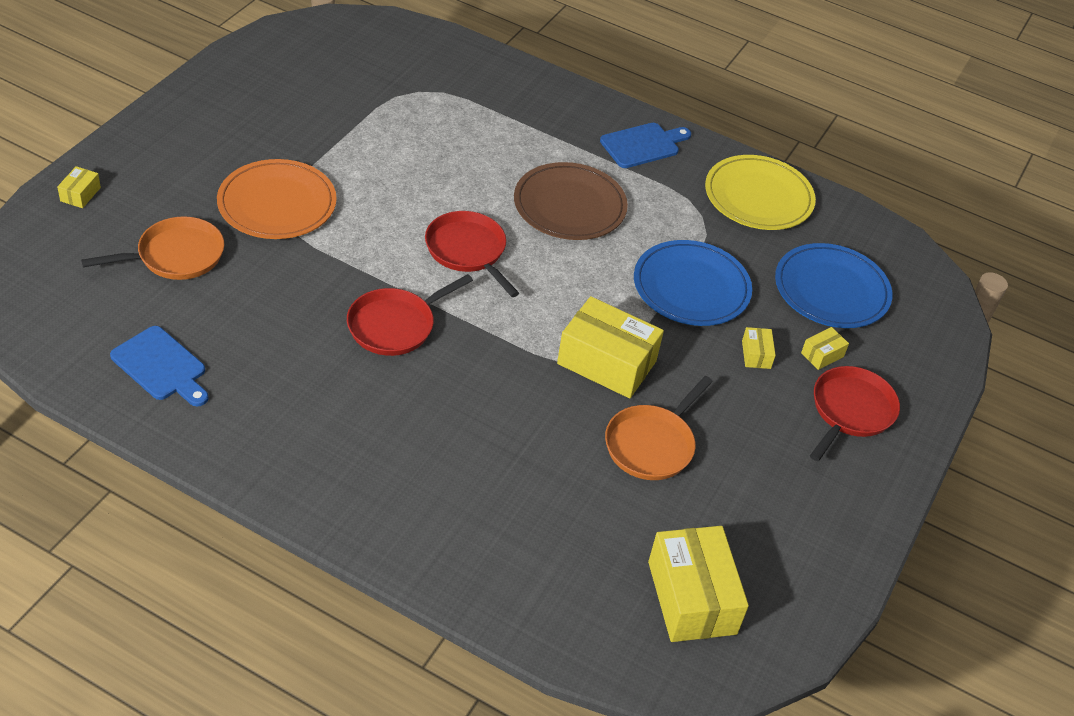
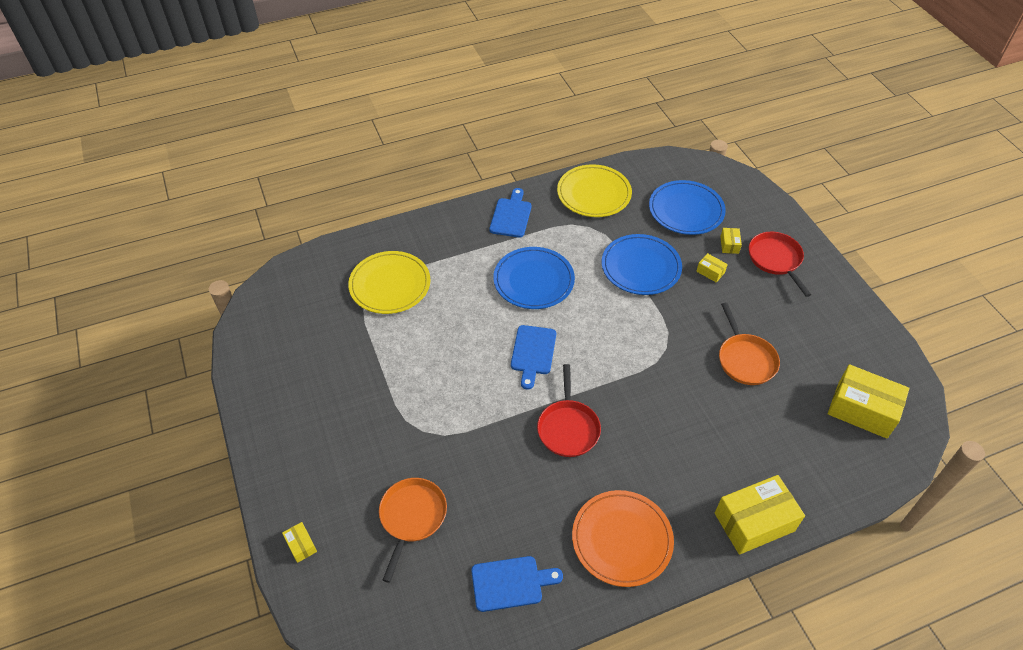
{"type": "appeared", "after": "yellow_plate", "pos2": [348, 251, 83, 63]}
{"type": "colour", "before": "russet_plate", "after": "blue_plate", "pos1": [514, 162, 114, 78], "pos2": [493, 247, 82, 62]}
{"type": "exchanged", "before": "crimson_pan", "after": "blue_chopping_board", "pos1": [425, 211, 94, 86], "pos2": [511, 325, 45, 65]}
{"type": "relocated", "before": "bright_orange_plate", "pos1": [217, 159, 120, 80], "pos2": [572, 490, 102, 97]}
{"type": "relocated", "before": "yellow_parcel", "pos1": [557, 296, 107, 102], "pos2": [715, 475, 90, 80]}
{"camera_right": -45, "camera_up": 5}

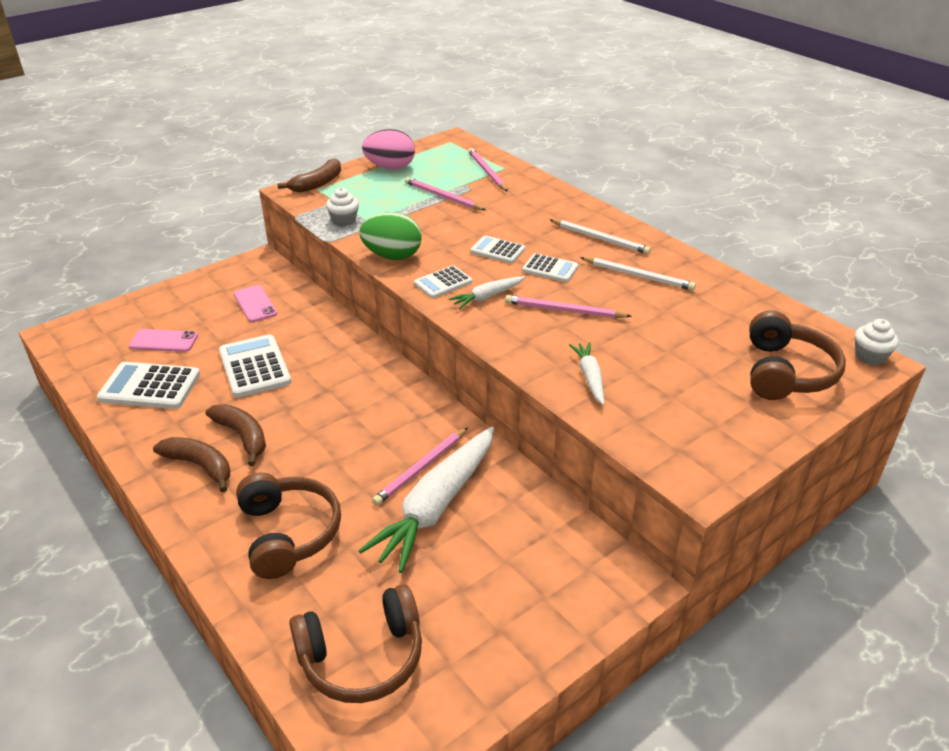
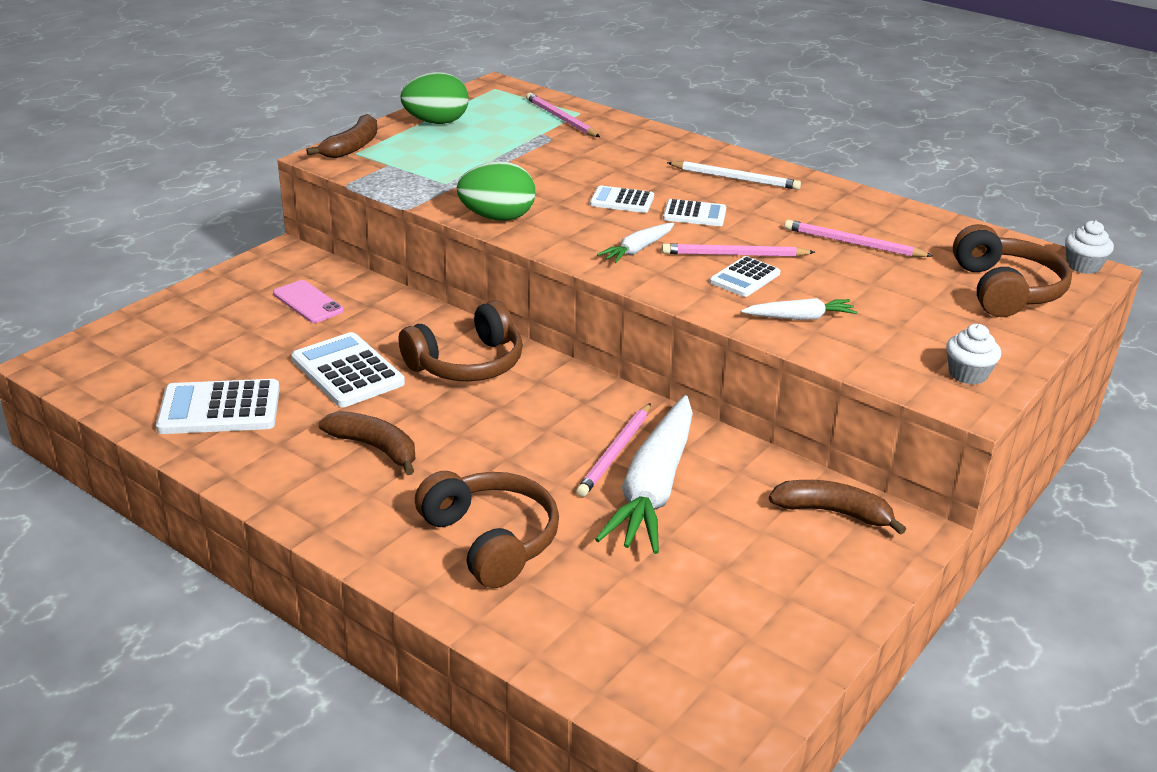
{"type": "relocated", "before": "russet_headphones", "pos1": [289, 584, 133, 119], "pos2": [399, 300, 124, 81]}
{"type": "colour", "before": "rosy_egg", "after": "leaf-green_egg", "pos1": [362, 129, 53, 41], "pos2": [400, 72, 69, 52]}
{"type": "relocated", "before": "pure_white_calculator", "pos1": [414, 265, 58, 33], "pos2": [710, 256, 70, 41]}
{"type": "spun", "before": "pure_white_root_vegetable", "pos1": [569, 342, 35, 63], "pos2": [741, 298, 116, 22], "turn": 105}
{"type": "relocated", "before": "russet_banana", "pos1": [153, 437, 77, 55], "pos2": [769, 480, 137, 55]}
{"type": "relocated", "before": "rosy_wooden_pencil", "pos1": [405, 177, 81, 33], "pos2": [784, 220, 148, 37]}
{"type": "relocated", "before": "pure_white_fairy_cake", "pos1": [326, 188, 33, 38], "pos2": [946, 324, 55, 61]}
{"type": "missing", "before": "rosy_mobile_phone", "pos1": [129, 329, 69, 23]}
{"type": "missing", "before": "pure_white_wooden_pencil", "pos1": [580, 257, 116, 34]}
{"camera_right": -15, "camera_up": -5}

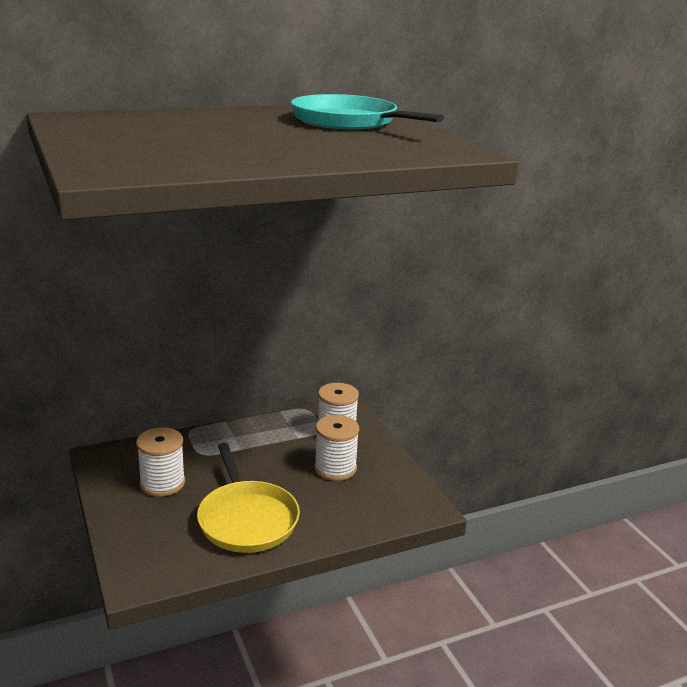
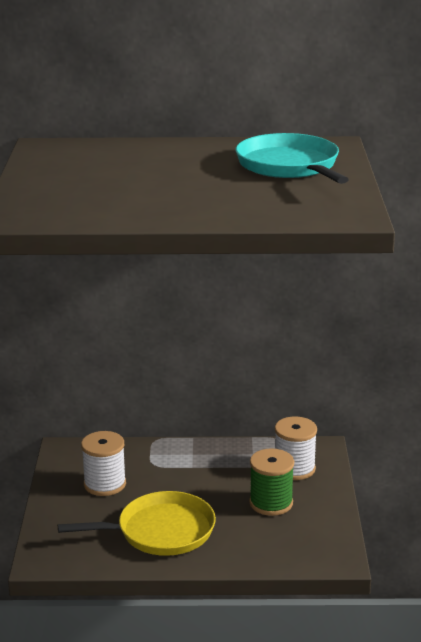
{"type": "spun", "before": "yellow_pan", "pos1": [197, 443, 103, 110], "pos2": [58, 491, 158, 65], "turn": -105}
{"type": "colour", "before": "pure_white_bobbin", "after": "leaf-green_bobbin", "pos1": [314, 415, 45, 66], "pos2": [249, 448, 45, 68]}
{"camera_right": 25, "camera_up": 0}

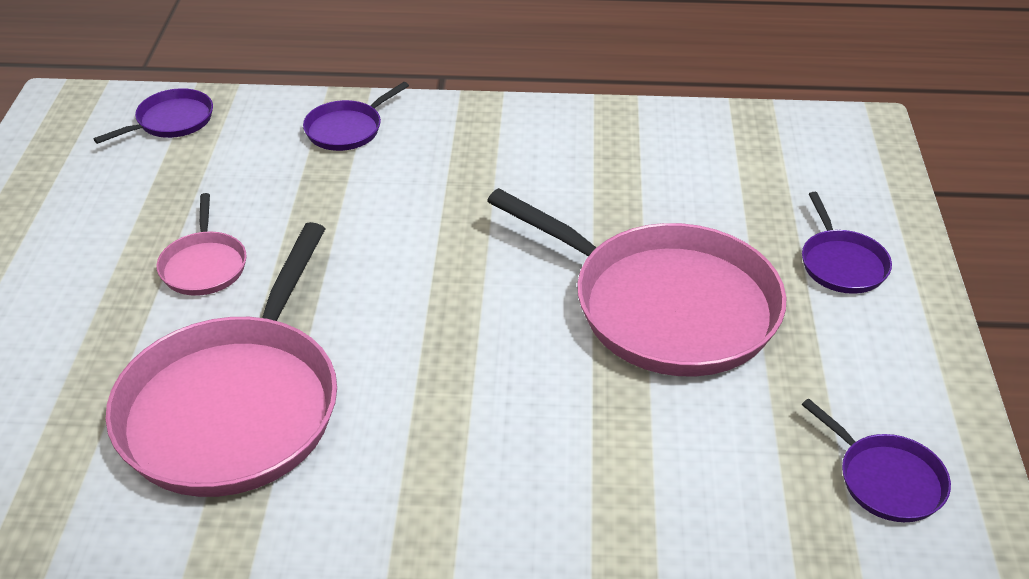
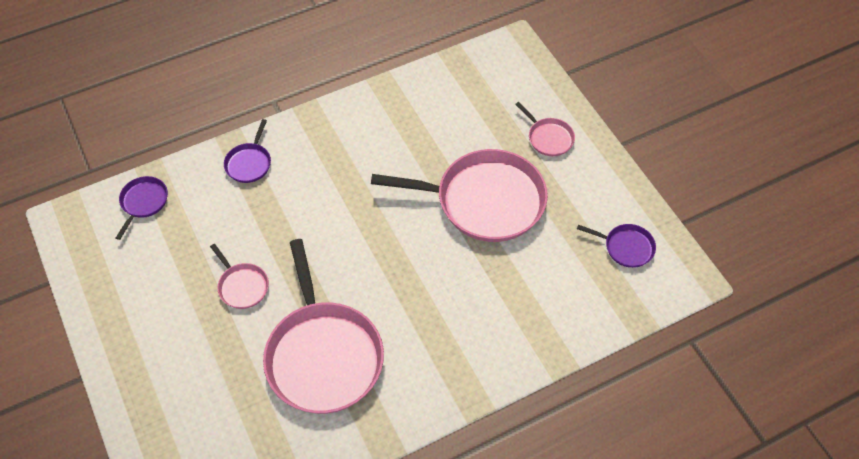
{"type": "colour", "before": "royal_purple_pan", "after": "rosy_pan", "pos1": [802, 192, 90, 102], "pos2": [515, 102, 60, 54]}
{"camera_right": -30, "camera_up": 15}

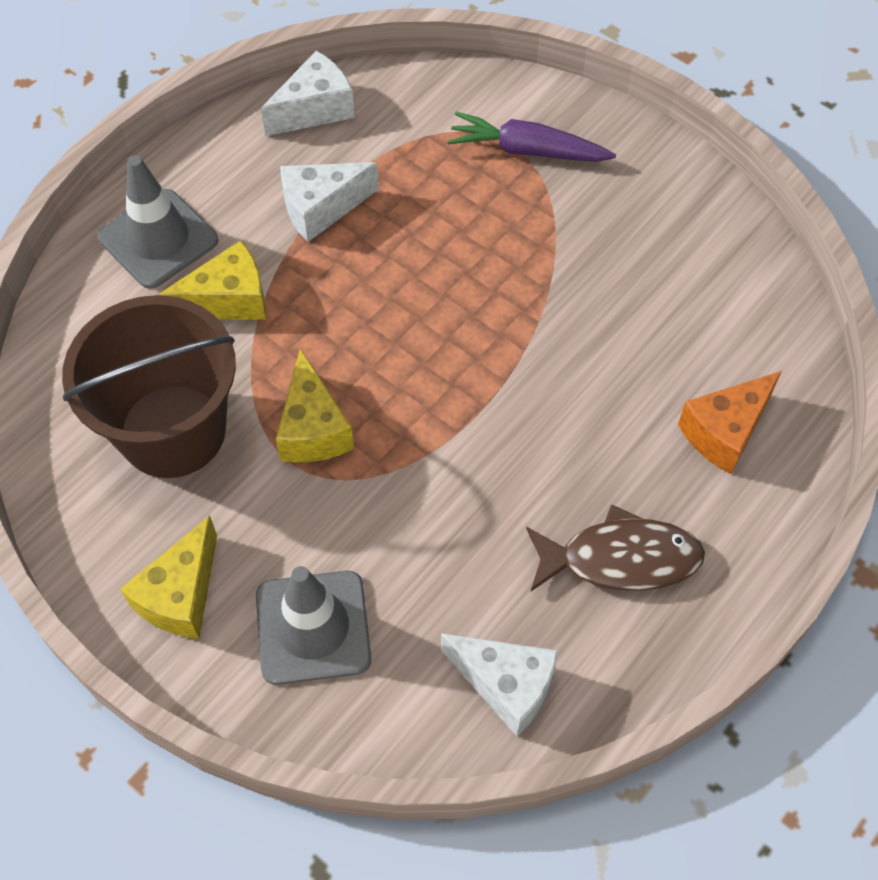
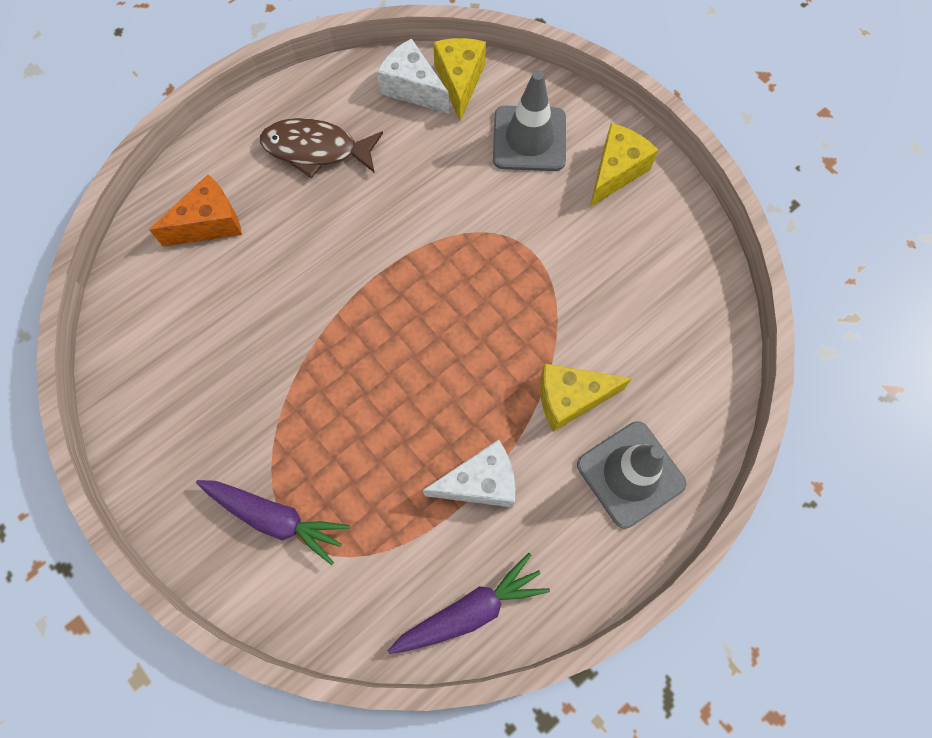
{"type": "exchanged", "before": "pure_white_piece_of_cheese", "after": "royal_purple_root_vegetable", "pos1": [261, 51, 94, 85], "pos2": [388, 553, 162, 101]}
{"type": "relocated", "before": "yellow_piece_of_cheese", "pos1": [276, 349, 78, 113], "pos2": [433, 38, 53, 83]}
{"type": "missing", "before": "russet_pail", "pos1": [62, 295, 174, 183]}
{"camera_right": -170, "camera_up": 10}

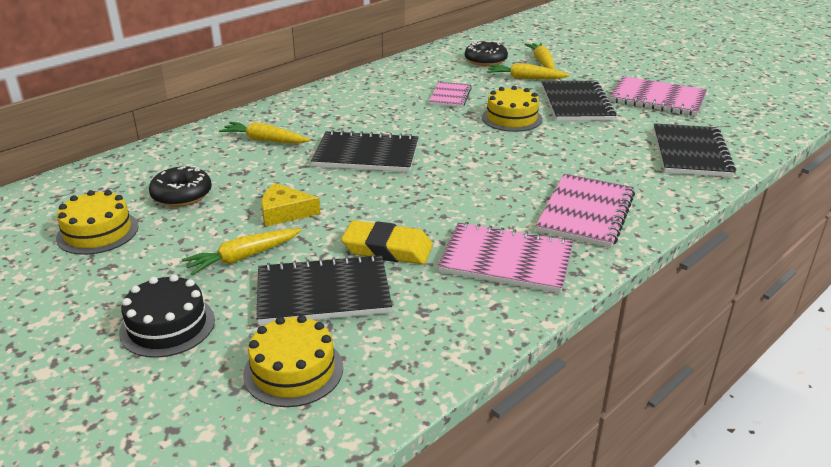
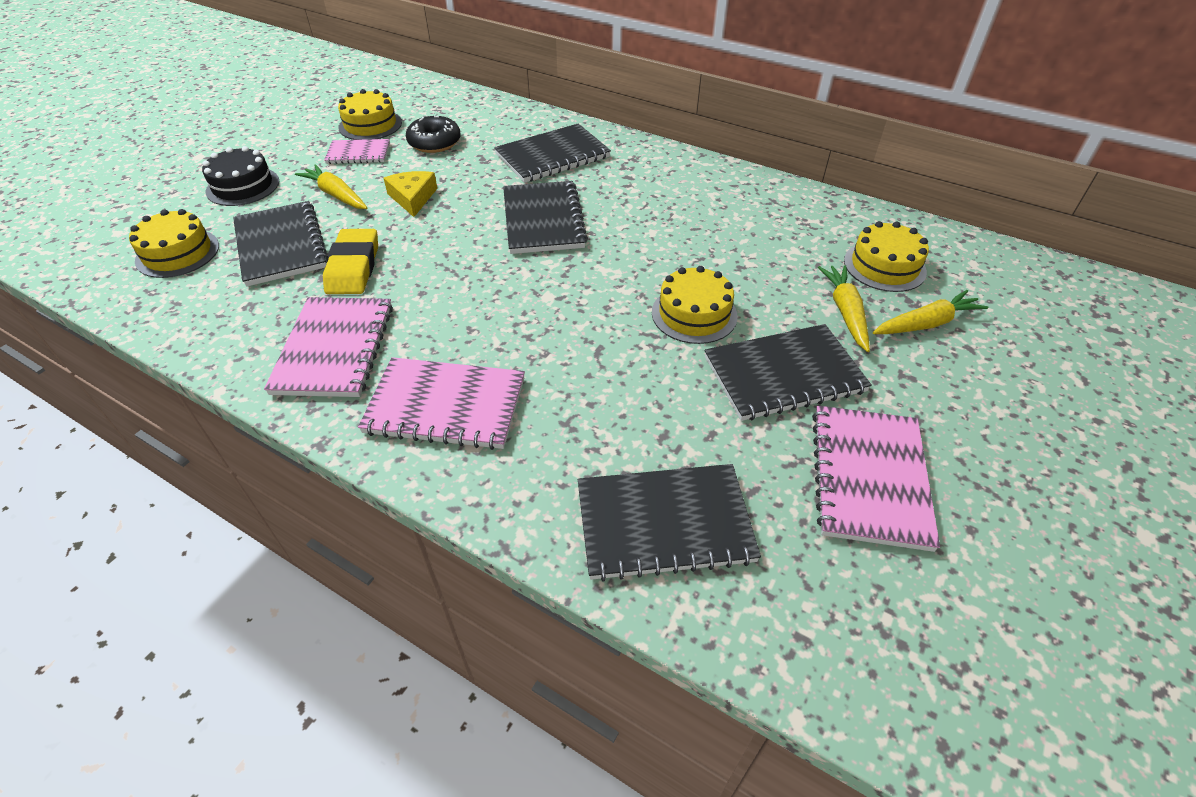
{"type": "relocated", "before": "rosy_notepad", "pos1": [429, 82, 43, 25], "pos2": [324, 139, 66, 25]}
{"type": "exchanged", "before": "yellow_root_vegetable", "after": "black_notepad", "pos1": [219, 122, 91, 21], "pos2": [494, 123, 117, 60]}
{"type": "exchanged", "before": "black_glazed_donut", "after": "yellow_cake", "pos1": [465, 41, 43, 25], "pos2": [844, 221, 85, 71]}
{"camera_right": 75, "camera_up": 15}

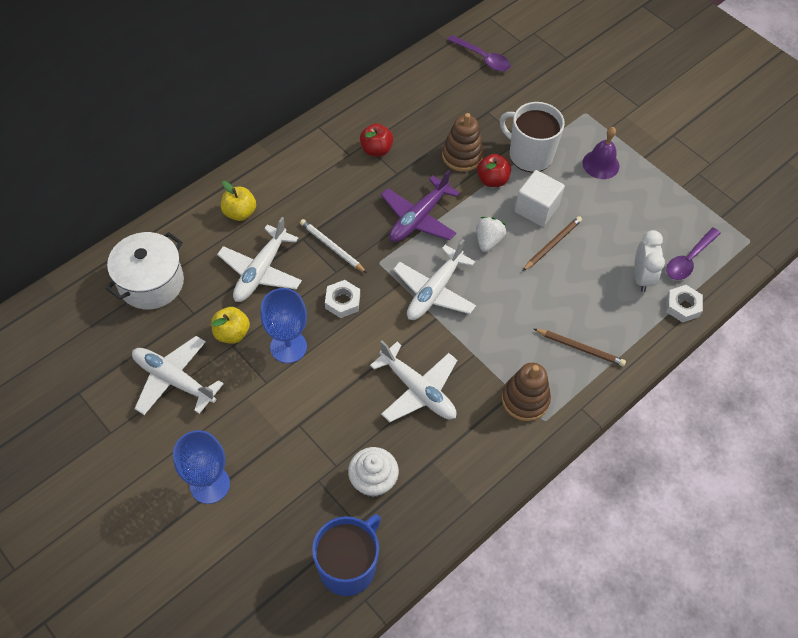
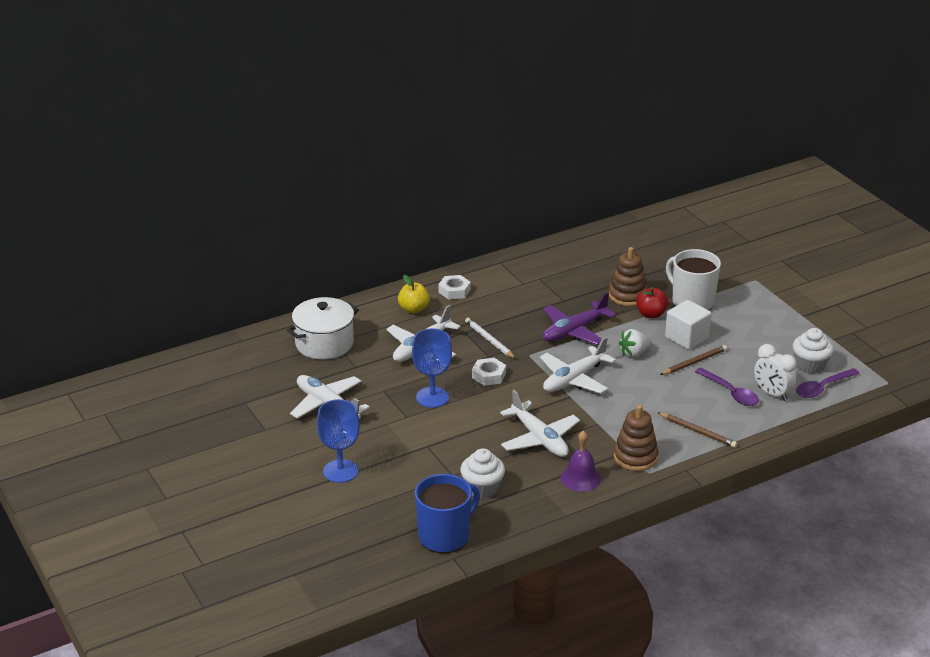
{"type": "relocated", "before": "pure_white_nut", "pos1": [666, 285, 37, 37], "pos2": [438, 275, 33, 25]}
{"type": "relocated", "before": "royal_purple_hand_bell", "pos1": [582, 127, 38, 52], "pos2": [561, 431, 40, 61]}
{"type": "spun", "before": "pure_white_toy_strawberry", "pos1": [476, 217, 30, 35], "pos2": [619, 329, 32, 28], "turn": -150}
{"type": "relocated", "before": "royal_purple_spoon", "pos1": [447, 35, 64, 36], "pos2": [695, 368, 64, 38]}
{"type": "spun", "before": "pure_white_alarm_clock", "pos1": [634, 230, 31, 62], "pos2": [754, 344, 43, 57], "turn": 120}
{"type": "appeared", "after": "pure_white_fairy_cake", "pos2": [792, 328, 42, 46]}
{"type": "missing", "before": "yellow_apple", "pos1": [211, 307, 39, 37]}
{"type": "missing", "before": "crimson_apple", "pos1": [360, 124, 33, 33]}
{"camera_right": 15, "camera_up": -25}

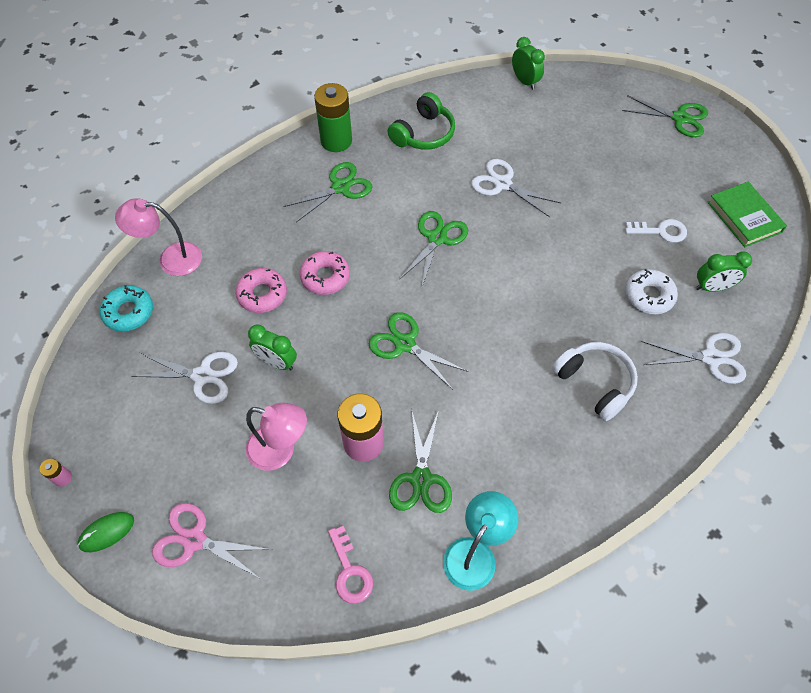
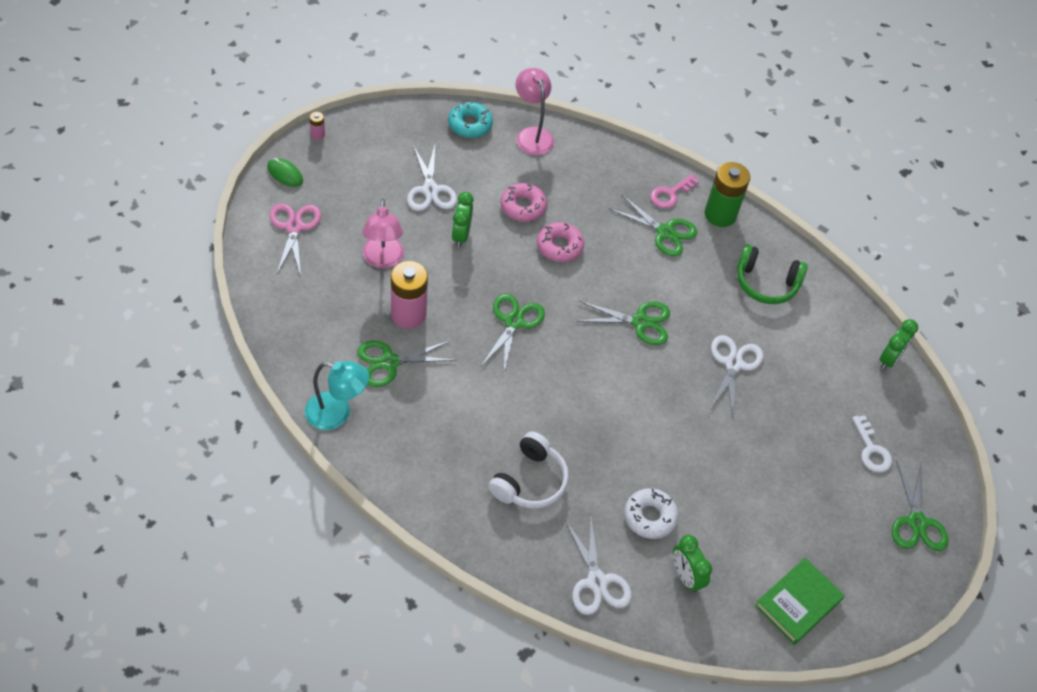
{"type": "relocated", "before": "rosy_key", "pos1": [328, 526, 45, 78], "pos2": [650, 174, 49, 34]}
{"type": "relocated", "before": "pure_white_key", "pos1": [625, 219, 62, 24], "pos2": [852, 415, 40, 57]}
{"camera_right": 65, "camera_up": -5}

